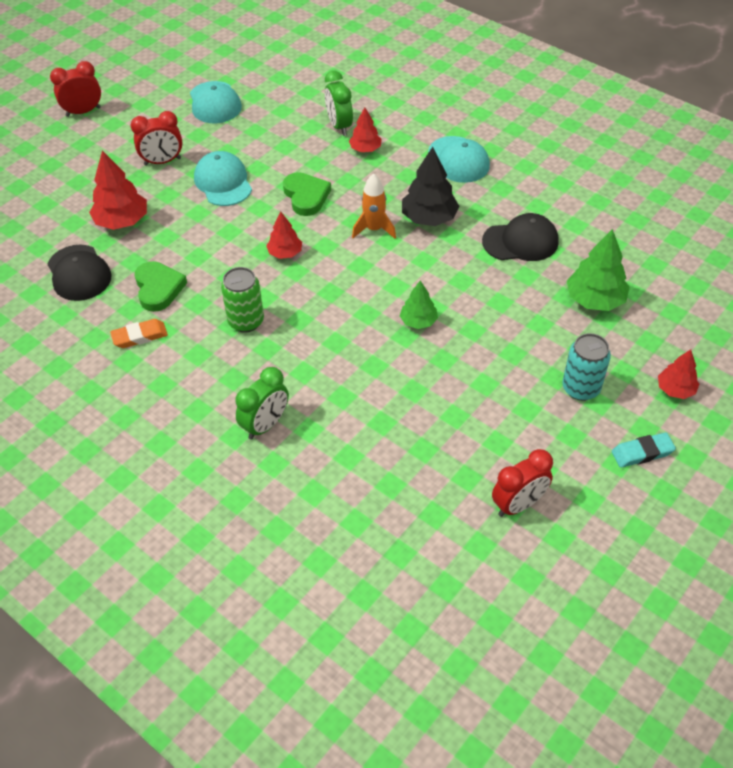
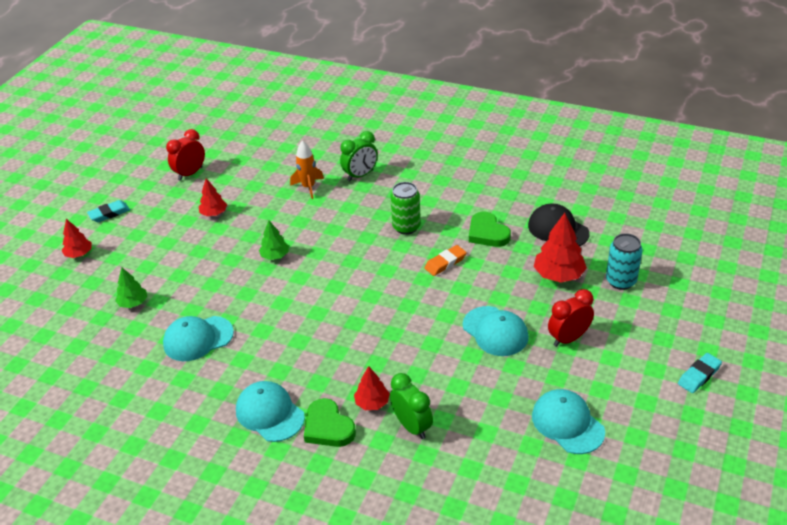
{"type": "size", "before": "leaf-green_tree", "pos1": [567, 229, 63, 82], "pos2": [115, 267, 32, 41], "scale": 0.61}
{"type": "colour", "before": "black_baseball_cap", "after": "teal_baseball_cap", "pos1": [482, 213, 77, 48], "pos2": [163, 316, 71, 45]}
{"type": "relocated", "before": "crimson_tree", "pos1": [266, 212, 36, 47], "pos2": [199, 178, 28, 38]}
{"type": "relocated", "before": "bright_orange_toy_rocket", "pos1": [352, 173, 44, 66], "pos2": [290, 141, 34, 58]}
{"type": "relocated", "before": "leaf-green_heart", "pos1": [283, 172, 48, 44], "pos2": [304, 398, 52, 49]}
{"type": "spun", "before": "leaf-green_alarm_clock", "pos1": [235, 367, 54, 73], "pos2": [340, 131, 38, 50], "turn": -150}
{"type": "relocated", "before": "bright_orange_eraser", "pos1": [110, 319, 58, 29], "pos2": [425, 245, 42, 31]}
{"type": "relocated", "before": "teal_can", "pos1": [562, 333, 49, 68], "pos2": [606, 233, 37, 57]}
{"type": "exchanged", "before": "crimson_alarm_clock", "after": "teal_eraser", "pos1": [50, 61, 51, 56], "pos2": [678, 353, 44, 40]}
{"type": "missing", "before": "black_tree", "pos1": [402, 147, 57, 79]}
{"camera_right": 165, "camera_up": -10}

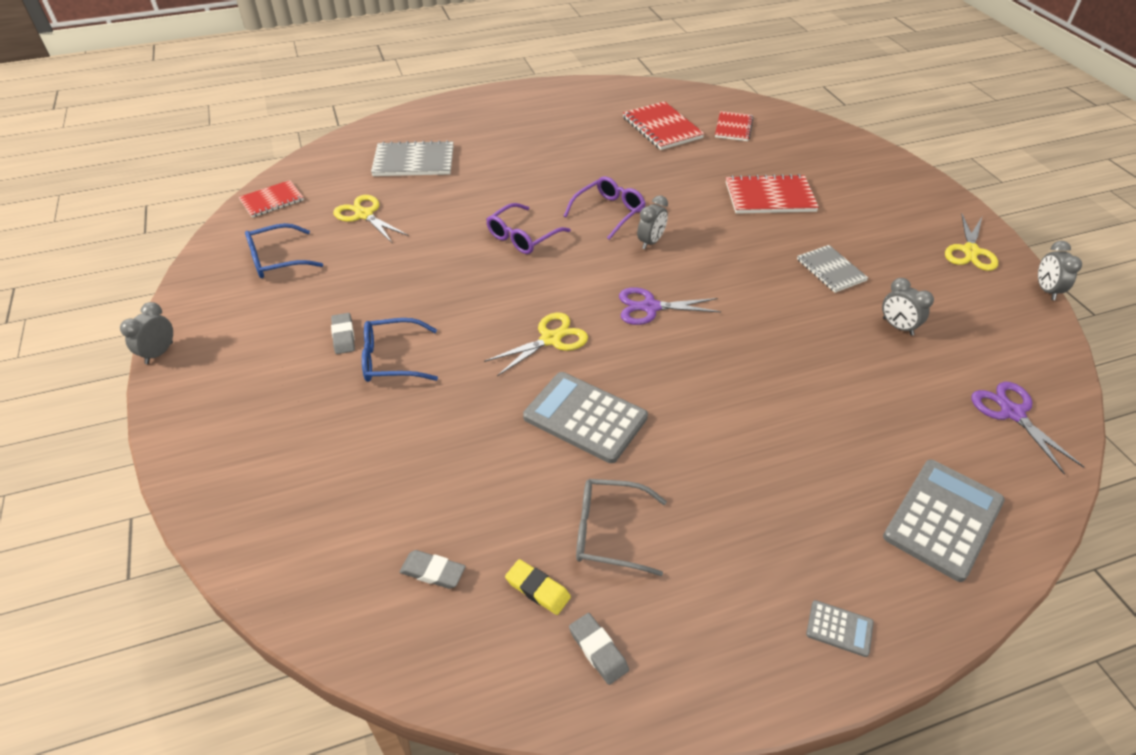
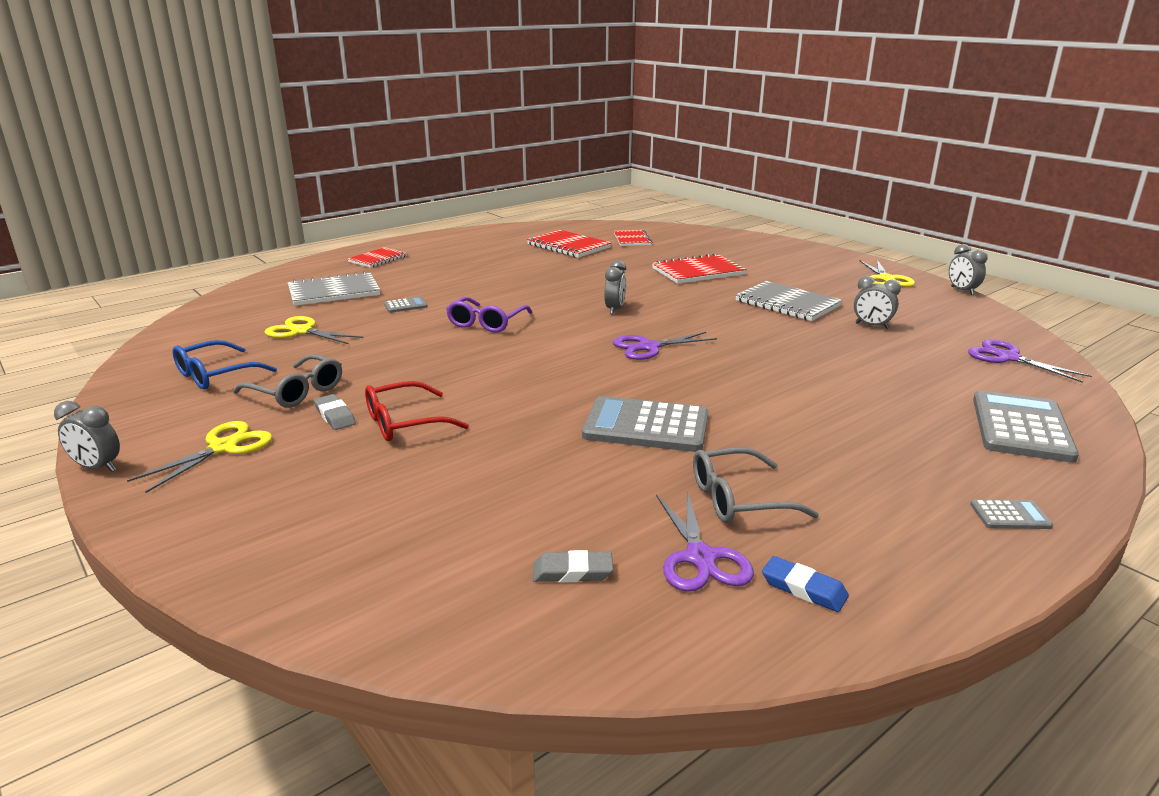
{"type": "spun", "before": "grey_alarm_clock", "pos1": [120, 302, 53, 62], "pos2": [54, 401, 66, 71], "turn": -75}
{"type": "relocated", "before": "yellow_scissors", "pos1": [484, 313, 104, 63], "pos2": [127, 421, 146, 72]}
{"type": "appeared", "after": "grey_glasses", "pos2": [233, 354, 109, 53]}
{"type": "relocated", "before": "crimson_notepad", "pos1": [239, 180, 65, 38], "pos2": [347, 247, 60, 21]}
{"type": "colour", "before": "blue_glasses", "after": "crimson_glasses", "pos1": [362, 318, 76, 64], "pos2": [365, 381, 104, 60]}
{"type": "appeared", "after": "grey_calculator", "pos2": [384, 297, 44, 16]}
{"type": "exchanged", "before": "yellow_eraser", "after": "royal_purple_scissors", "pos1": [505, 559, 66, 56], "pos2": [656, 491, 98, 101]}
{"type": "size", "before": "grey_notepad", "pos1": [797, 245, 71, 48], "pos2": [735, 281, 107, 40], "scale": 1.53}
{"type": "colour", "before": "grey_eraser", "after": "blue_eraser", "pos1": [569, 613, 60, 72], "pos2": [762, 556, 87, 56]}
{"type": "missing", "before": "royal_purple_glasses", "pos1": [564, 176, 82, 64]}
{"camera_right": -20, "camera_up": -20}

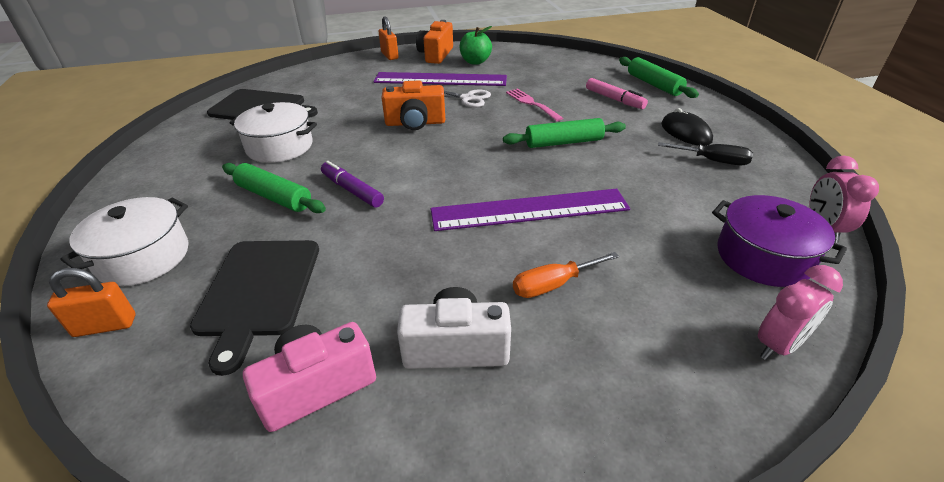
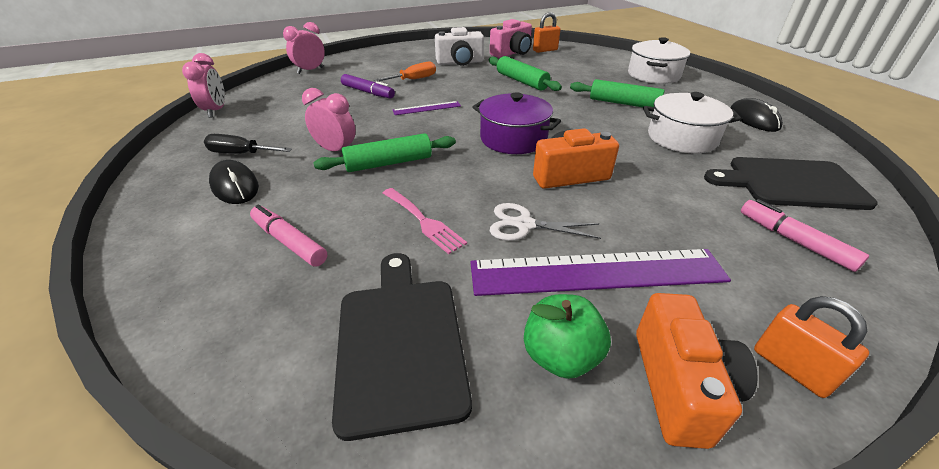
{"type": "appeared", "after": "rosy_alarm_clock", "pos2": [302, 88, 54, 63]}
{"type": "relocated", "before": "black_chopping_board", "pos1": [190, 240, 129, 136], "pos2": [332, 253, 140, 188]}
{"type": "relocated", "before": "royal_purple_marker", "pos1": [321, 161, 63, 47], "pos2": [341, 74, 54, 24]}
{"type": "size", "before": "royal_purple_ruler", "pos1": [431, 189, 199, 42], "pos2": [393, 101, 68, 14], "scale": 0.46}
{"type": "relocated", "before": "royal_purple_cooking_pot", "pos1": [712, 195, 135, 92], "pos2": [473, 92, 88, 62]}
{"type": "relocated", "before": "leaf-green_rolling_pin", "pos1": [619, 57, 80, 41], "pos2": [489, 56, 73, 35]}
{"type": "relocated", "before": "bright_orange_padlock", "pos1": [47, 268, 88, 69], "pos2": [533, 12, 28, 41]}
{"type": "appeared", "after": "black_computer_mouse", "pos2": [730, 98, 53, 34]}
{"type": "appeared", "after": "rosy_marker", "pos2": [741, 199, 128, 73]}
{"camera_right": 170, "camera_up": 0}

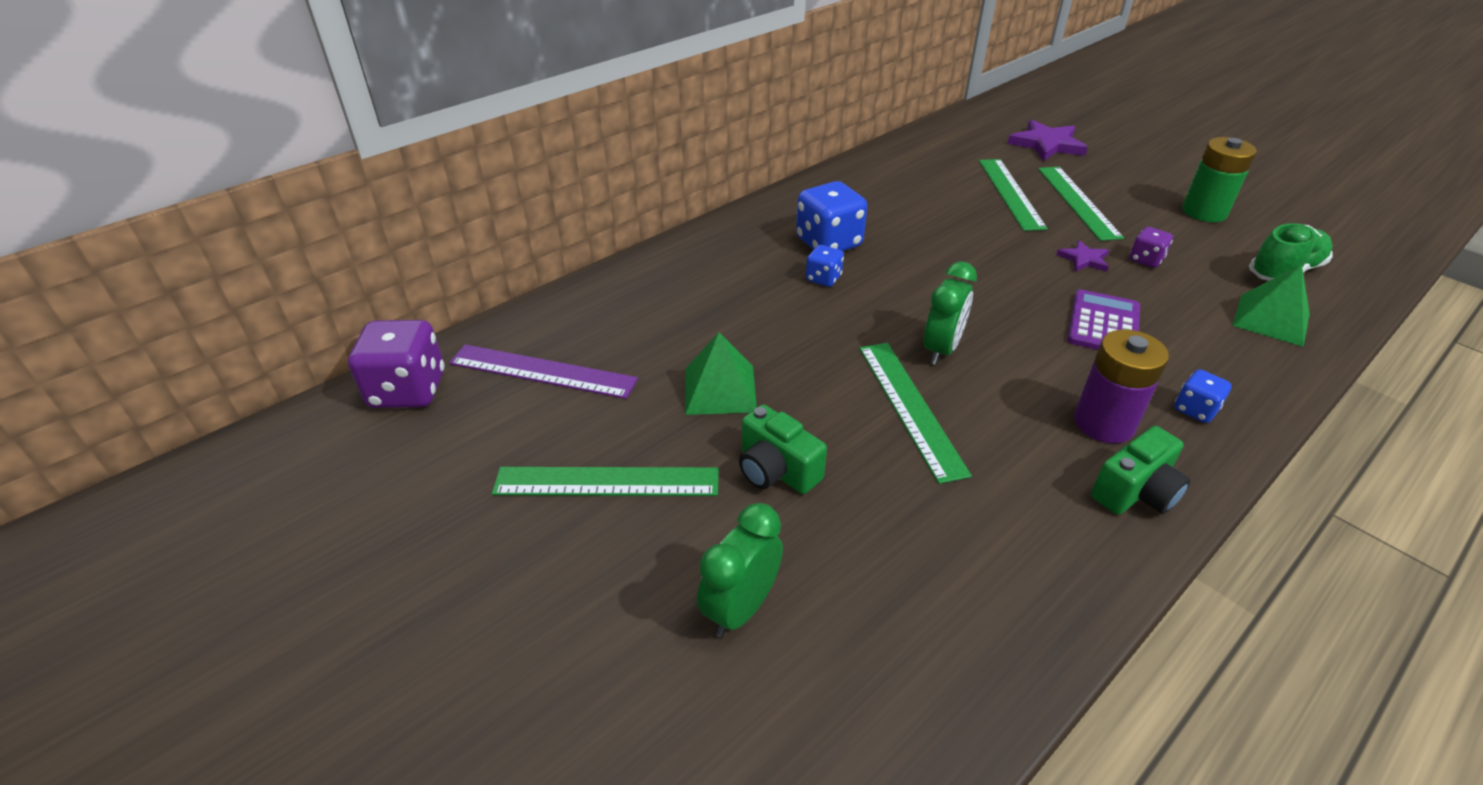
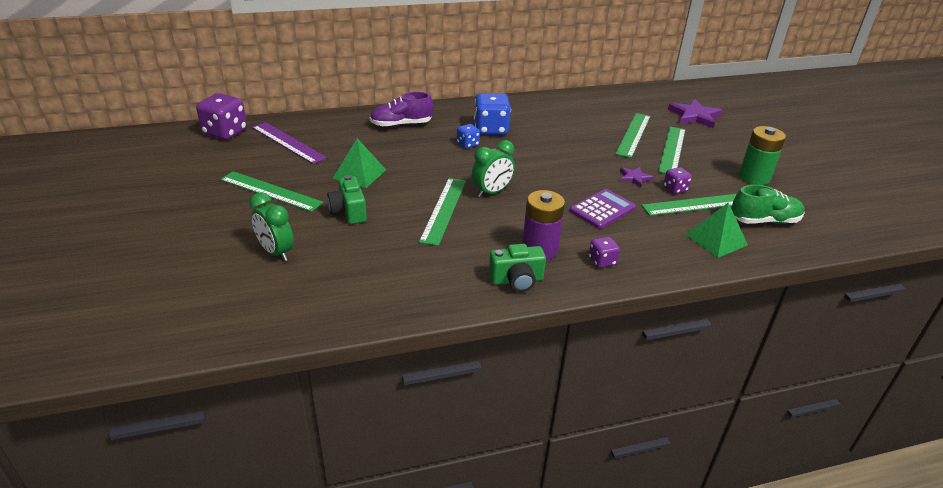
{"type": "spun", "before": "leaf-green_alarm_clock", "pos1": [697, 503, 86, 134], "pos2": [250, 192, 44, 70], "turn": -105}
{"type": "appeared", "after": "royal_purple_sneaker", "pos2": [370, 92, 63, 35]}
{"type": "colour", "before": "blue_dice", "after": "royal_purple_dice", "pos1": [1174, 369, 58, 54], "pos2": [589, 236, 31, 32]}
{"type": "appeared", "after": "leaf-green_ruler", "pos2": [641, 194, 95, 22]}
{"camera_right": 25, "camera_up": -5}

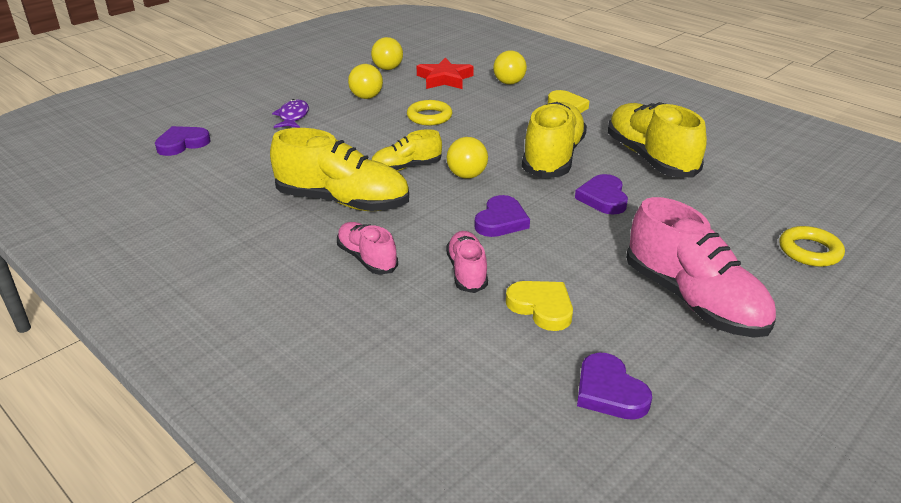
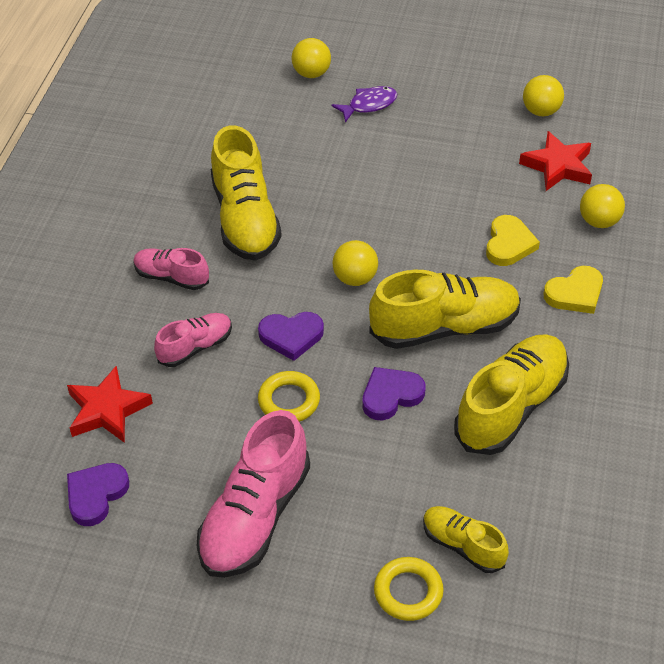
{"type": "appeared", "after": "crimson_star", "pos2": [67, 365, 86, 78]}
{"type": "spun", "before": "rosy_sneaker", "pos1": [337, 222, 61, 52], "pos2": [133, 248, 76, 42], "turn": -90}
{"type": "relocated", "before": "yellow_torus", "pos1": [407, 100, 45, 25], "pos2": [258, 371, 62, 51]}
{"type": "relocated", "before": "yellow_sphere", "pos1": [348, 64, 35, 35], "pos2": [292, 38, 39, 40]}
{"type": "relocated", "before": "yellow_sneaker", "pos1": [371, 129, 71, 42], "pos2": [423, 506, 86, 67]}
{"type": "relocated", "before": "yellow_heart", "pos1": [506, 281, 67, 50], "pos2": [486, 215, 54, 51]}
{"type": "missing", "before": "royal_purple_heart", "pos1": [155, 126, 56, 30]}
{"camera_right": 60, "camera_up": 15}

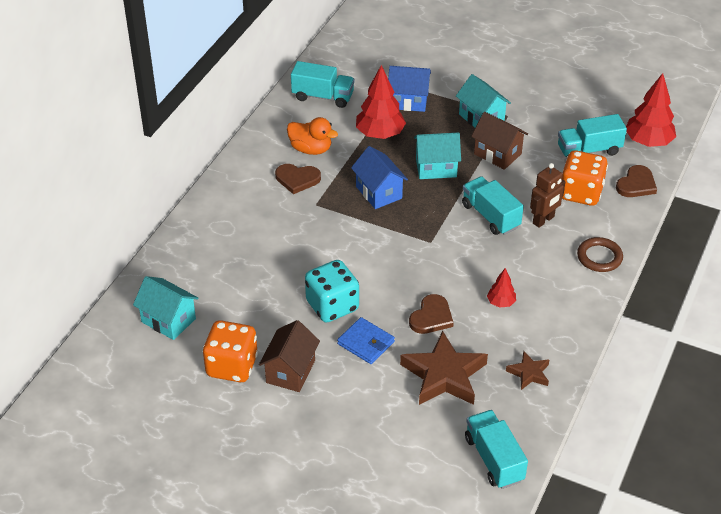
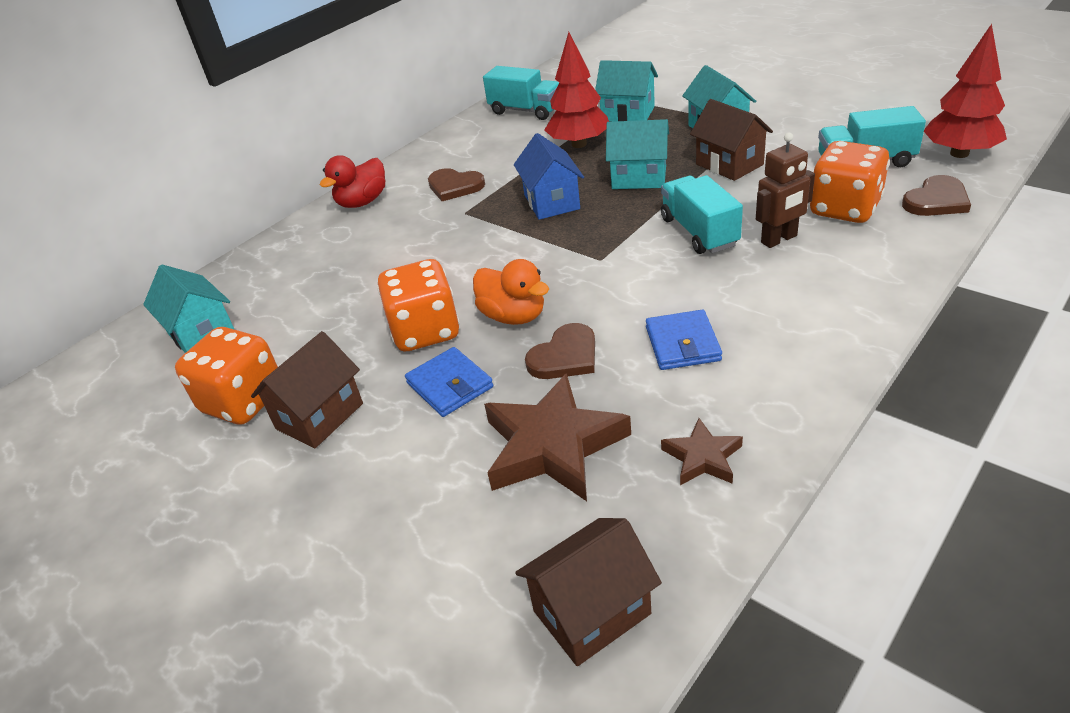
{"type": "appeared", "after": "crimson_duck", "pos2": [319, 155, 66, 53]}
{"type": "colour", "before": "teal_dice", "after": "bright_orange_dice", "pos1": [305, 260, 54, 63], "pos2": [377, 259, 83, 92]}
{"type": "relocated", "before": "bright_orange_duck", "pos1": [287, 117, 51, 38], "pos2": [473, 259, 76, 66]}
{"type": "exchanged", "before": "teal_toy_truck", "after": "russet_toy_house", "pos1": [465, 410, 63, 79], "pos2": [515, 518, 147, 148]}
{"type": "colour", "before": "blue_toy_house", "after": "teal_toy_house", "pos1": [388, 66, 43, 46], "pos2": [595, 60, 63, 62]}
{"type": "exchanged", "before": "crimson_tree", "after": "blue_wallet", "pos1": [487, 268, 29, 40], "pos2": [646, 310, 76, 60]}
{"type": "missing", "before": "russet_torus", "pos1": [577, 237, 46, 35]}
{"camera_right": 20, "camera_up": -5}

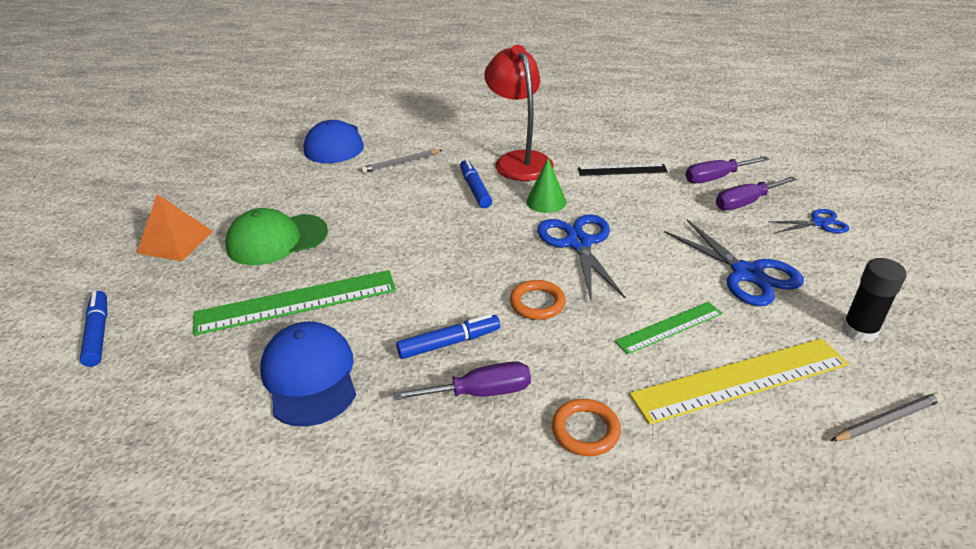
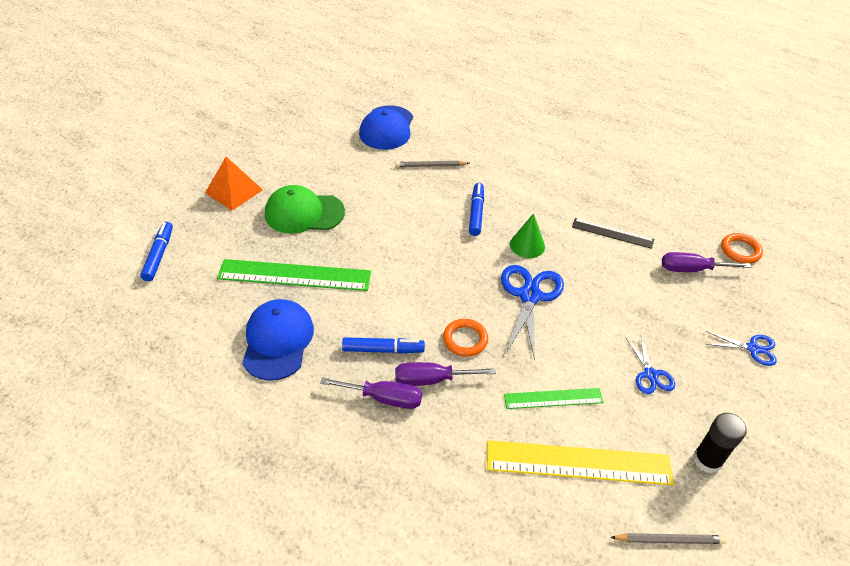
{"type": "relocated", "before": "royal_purple_hand_screwdriver", "pos1": [716, 177, 81, 33], "pos2": [395, 362, 101, 24]}
{"type": "size", "before": "blue_scissors", "pos1": [664, 220, 140, 86], "pos2": [625, 336, 50, 58], "scale": 0.57}
{"type": "relocated", "before": "bright_orange_torus", "pos1": [552, 399, 69, 57], "pos2": [721, 233, 42, 31]}
{"type": "missing", "before": "crimson_reading_lamp", "pos1": [484, 45, 70, 136]}
{"camera_right": 20, "camera_up": 10}

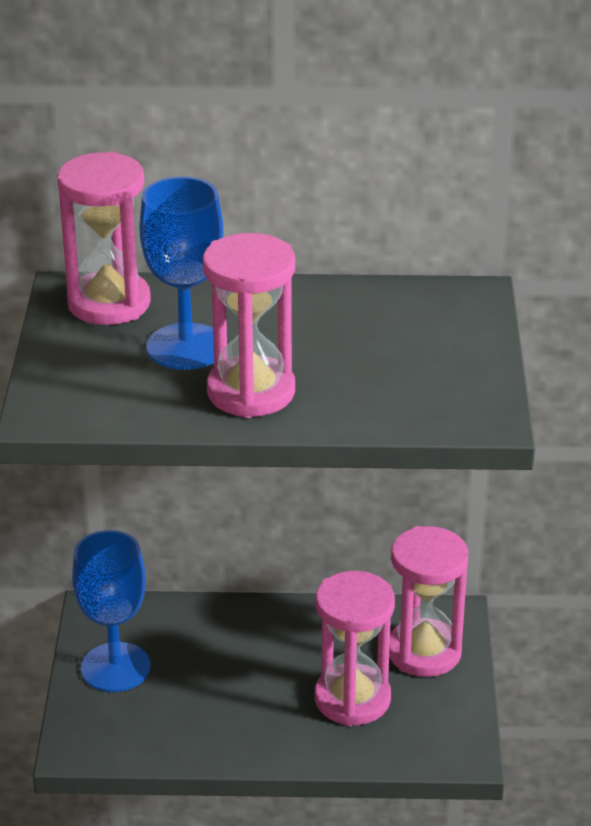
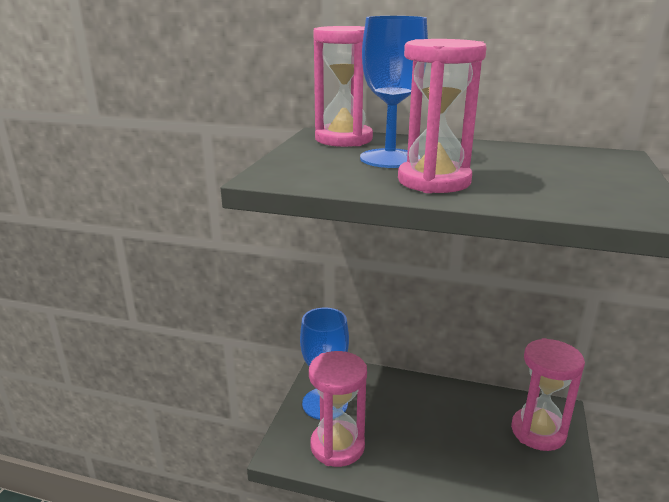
{"type": "relocated", "before": "rosy_sandglass", "pos1": [315, 571, 80, 155], "pos2": [309, 351, 58, 116]}
{"camera_right": 15, "camera_up": -10}

